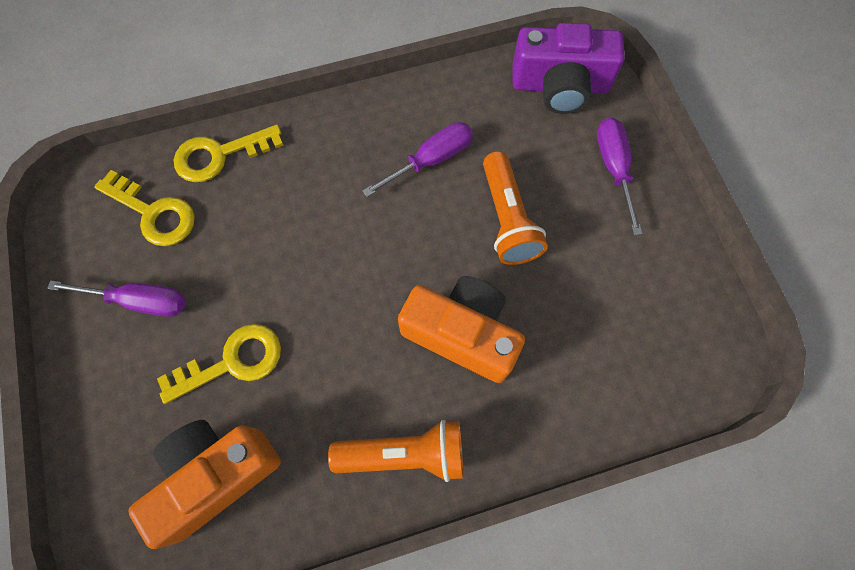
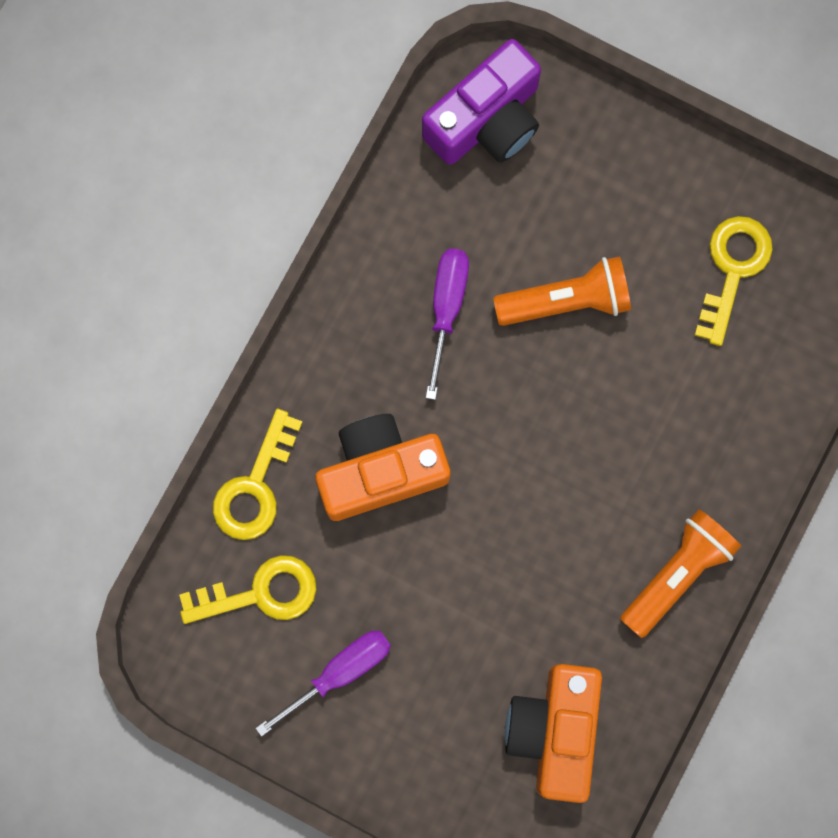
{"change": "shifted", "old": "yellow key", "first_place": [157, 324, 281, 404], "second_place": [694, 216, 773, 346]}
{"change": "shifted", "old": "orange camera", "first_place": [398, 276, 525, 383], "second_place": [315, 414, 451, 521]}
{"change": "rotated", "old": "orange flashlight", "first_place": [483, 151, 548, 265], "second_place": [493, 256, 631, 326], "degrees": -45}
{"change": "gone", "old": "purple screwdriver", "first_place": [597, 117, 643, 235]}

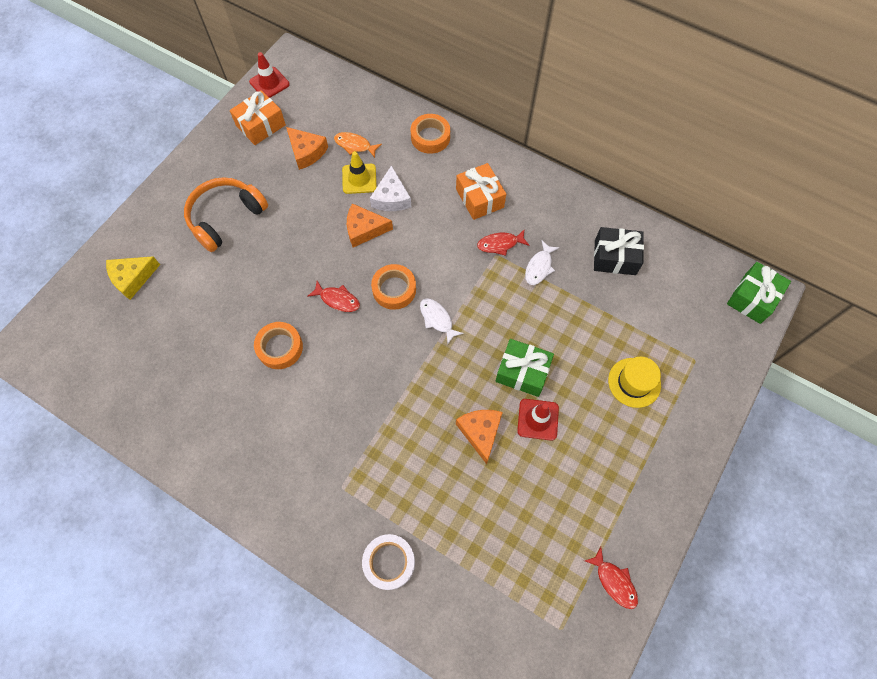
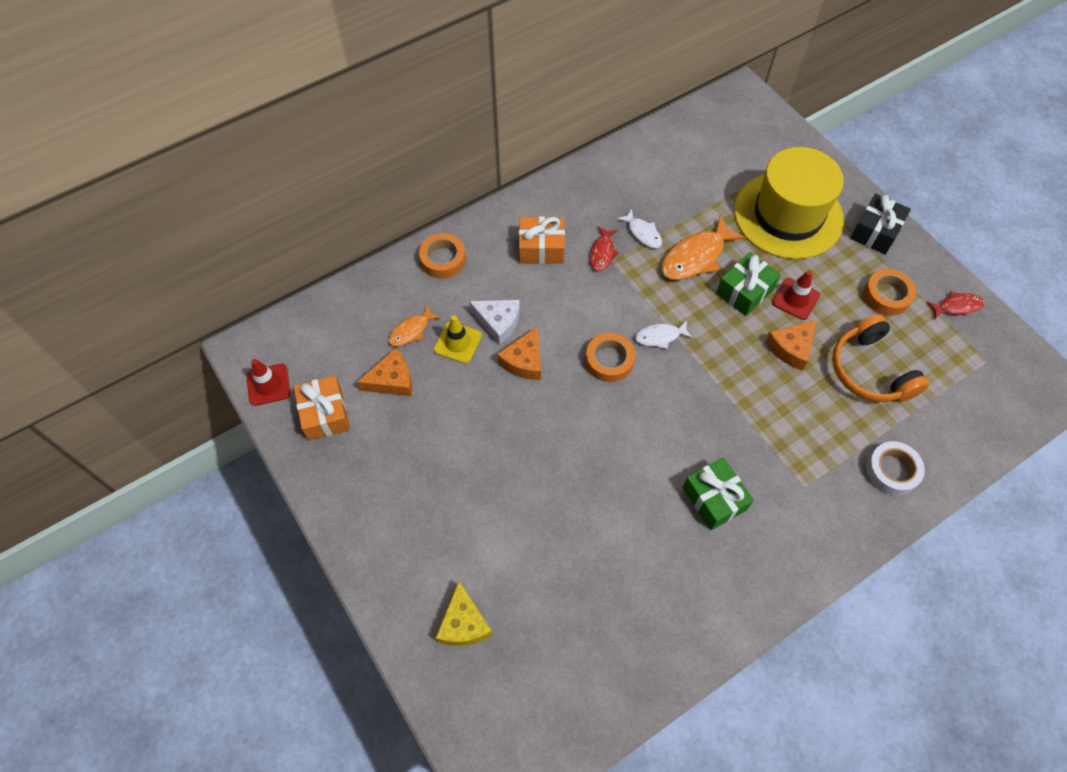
{"change": "shifted", "old": "orange headphones", "first_place": [184, 177, 268, 252], "second_place": [832, 314, 929, 402]}
{"change": "shifted", "old": "orange tape", "first_place": [254, 322, 303, 369], "second_place": [863, 269, 916, 316]}
{"change": "gone", "old": "red fish", "first_place": [307, 281, 360, 312]}
{"change": "rotated", "old": "orange cheese", "first_place": [456, 410, 503, 464], "second_place": [765, 319, 817, 371], "degrees": -60}
{"change": "shifted", "old": "black gift", "first_place": [594, 227, 644, 275], "second_place": [850, 193, 911, 254]}
{"change": "scaled", "old": "yellow hat", "first_place": [608, 357, 661, 408], "second_place": [734, 147, 844, 259], "factor": 2.19}
{"change": "shifted", "old": "green gift", "first_place": [727, 262, 791, 324], "second_place": [682, 457, 754, 530]}
{"change": "new", "new": "orange fish", "second_place": [661, 216, 745, 280]}

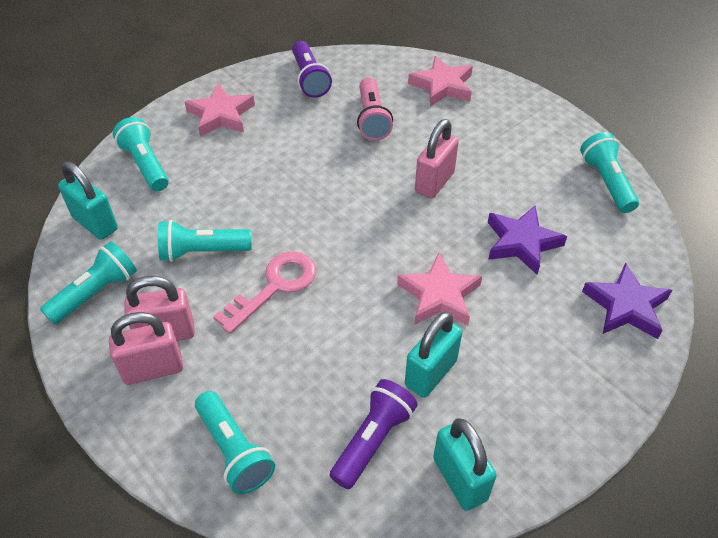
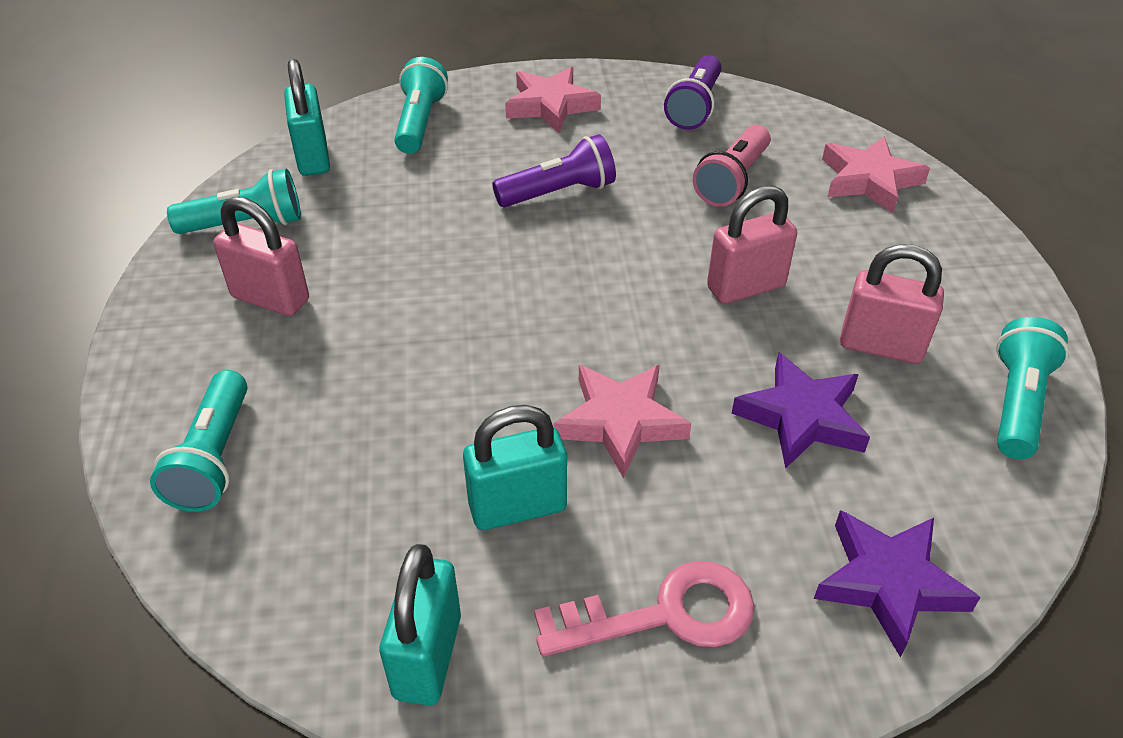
{"change": "shifted", "old": "pink padlock", "first_place": [109, 312, 183, 385], "second_place": [840, 244, 944, 364]}
{"change": "gone", "old": "turquoise flashlight", "first_place": [158, 220, 251, 262]}
{"change": "shifted", "old": "pink key", "first_place": [213, 251, 316, 334], "second_place": [534, 561, 754, 657]}
{"change": "shifted", "old": "purple flashlight", "first_place": [330, 379, 418, 489], "second_place": [492, 134, 616, 207]}

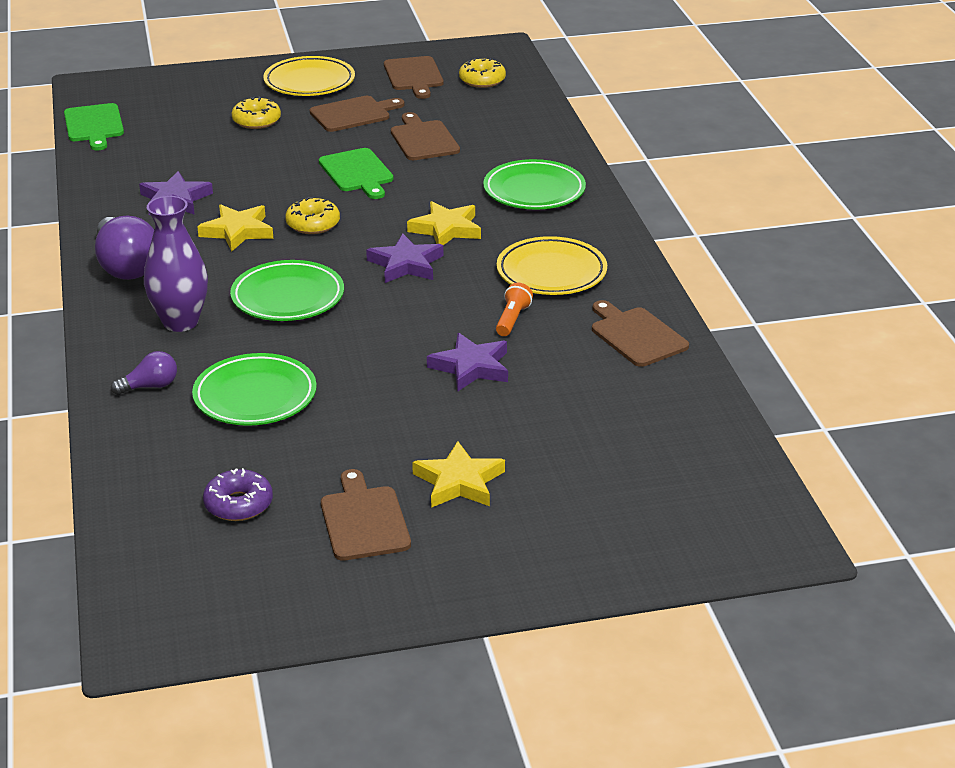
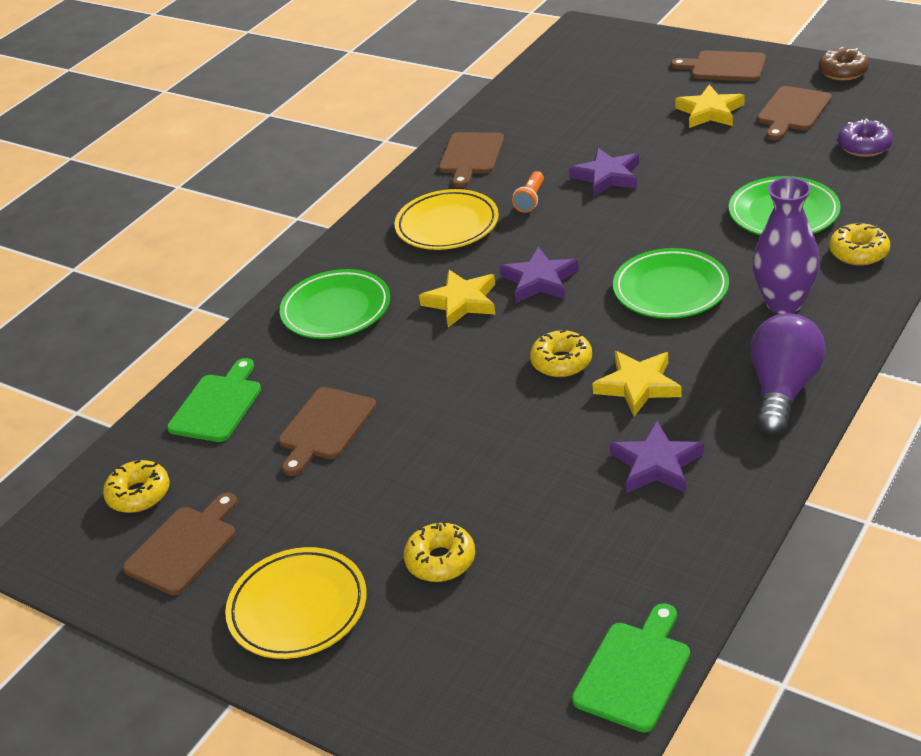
{"change": "swapped", "old": "purple light bulb", "new": "yellow donut", "first_place": [111, 351, 177, 395], "second_place": [829, 222, 890, 266]}
{"change": "shifted", "old": "brown cutting board", "first_place": [310, 96, 405, 132], "second_place": [671, 50, 766, 81]}
{"change": "shifted", "old": "green cutting board", "first_place": [319, 148, 394, 199], "second_place": [167, 358, 261, 442]}
{"change": "rotated", "old": "orange flashlight", "first_place": [496, 283, 533, 336], "second_place": [512, 171, 544, 213], "degrees": -45}
{"change": "new", "new": "brown donut", "second_place": [819, 47, 869, 81]}

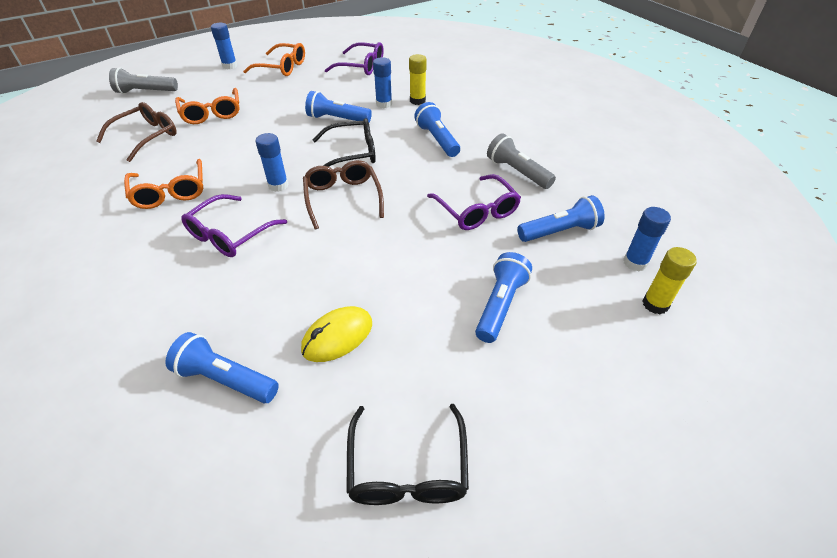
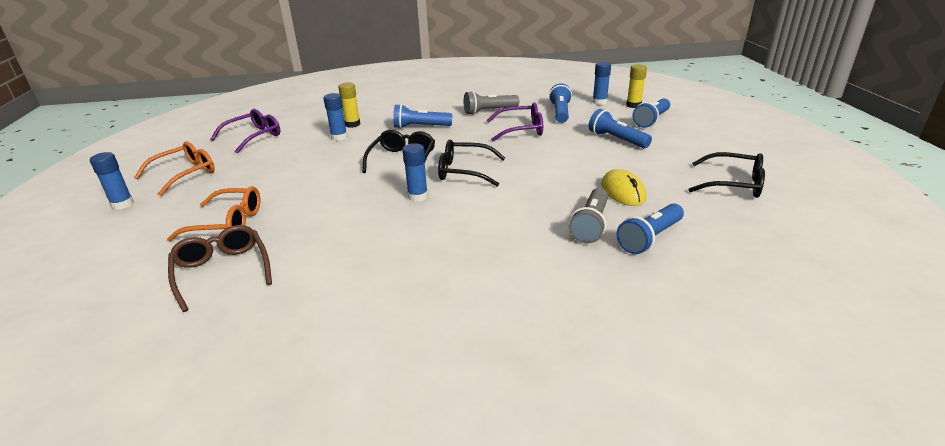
{"change": "shifted", "old": "grey flashlight", "first_place": [109, 67, 178, 94], "second_place": [569, 188, 608, 244]}
{"change": "gone", "old": "orange glasses", "first_place": [124, 159, 203, 209]}
{"change": "gone", "old": "purple glasses", "first_place": [181, 194, 287, 257]}
{"change": "repainted", "old": "brown glasses", "new": "black glasses", "first_place": [303, 160, 384, 229], "second_place": [438, 140, 505, 186]}
{"change": "shifted", "old": "blue flashlight", "first_place": [305, 91, 372, 122], "second_place": [632, 98, 670, 128]}

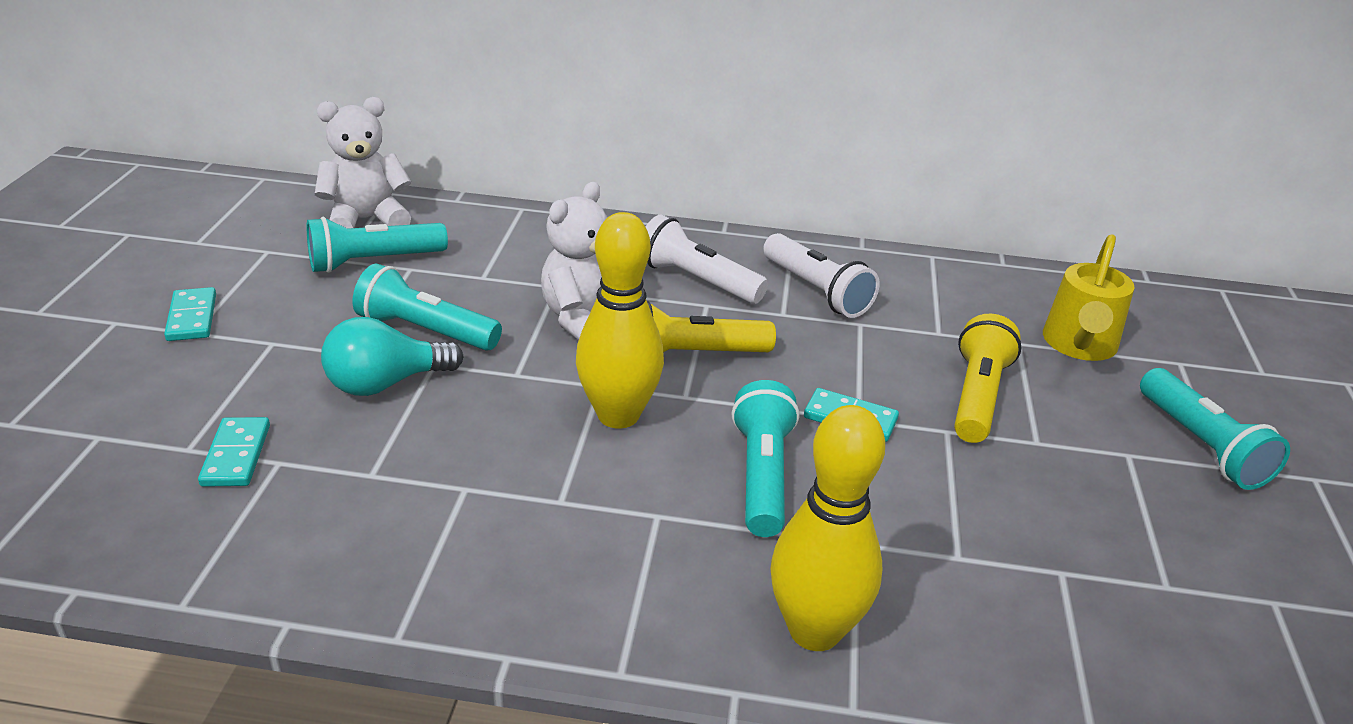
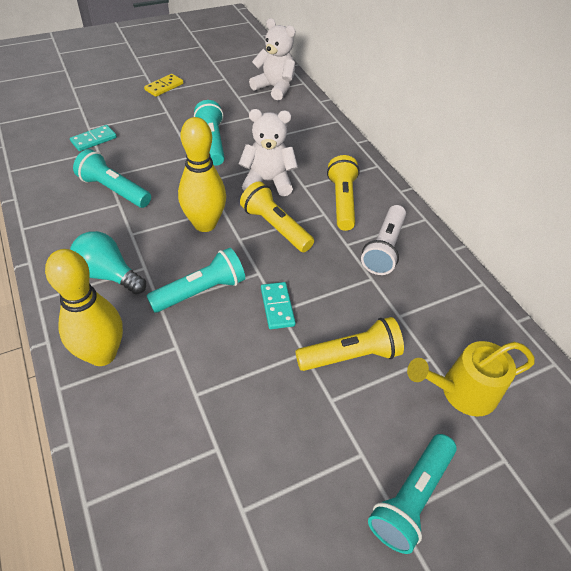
{"change": "repainted", "old": "turquoise domino", "new": "yellow domino", "first_place": [164, 287, 216, 341], "second_place": [144, 74, 183, 97]}
{"change": "shifted", "old": "turquoise flashlight", "first_place": [307, 217, 448, 273], "second_place": [73, 149, 151, 208]}
{"change": "shifted", "old": "turquoise light bulb", "first_place": [321, 317, 464, 396], "second_place": [70, 231, 146, 294]}
{"change": "repainted", "old": "white flashlight", "new": "yellow flashlight", "first_place": [645, 215, 768, 304], "second_place": [327, 155, 360, 231]}

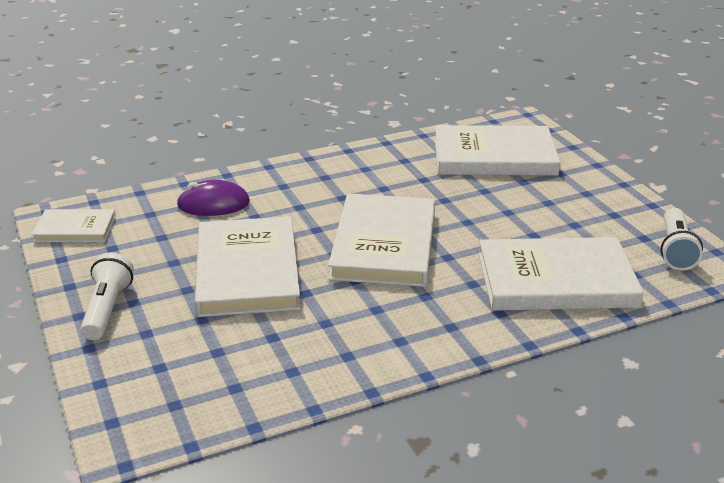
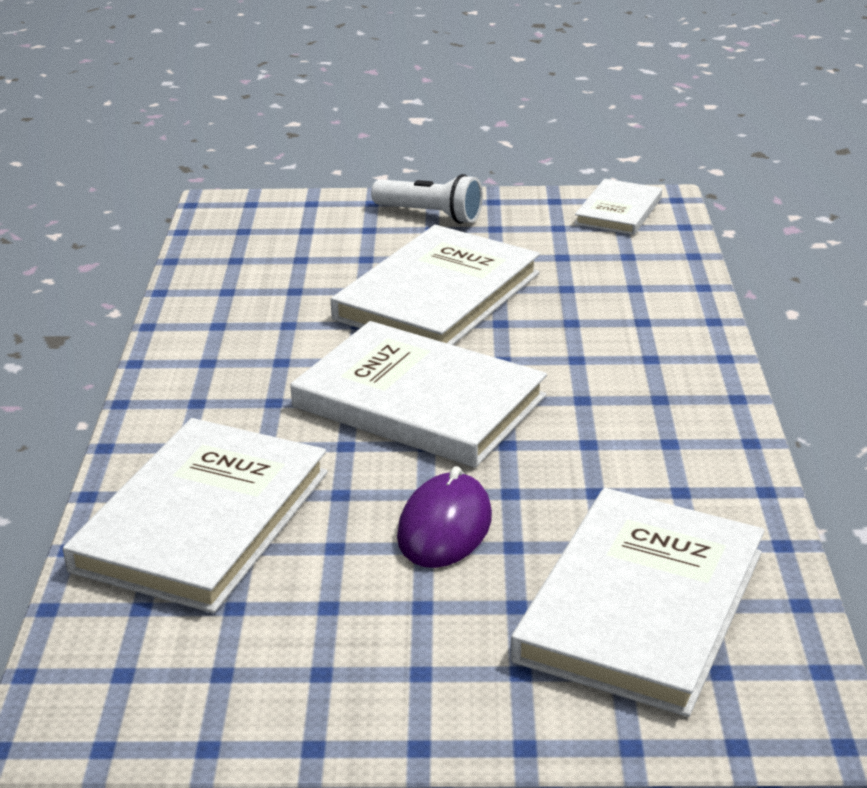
{"change": "shifted", "old": "purple mouse", "first_place": [177, 180, 250, 216], "second_place": [397, 466, 492, 568]}
{"change": "rotated", "old": "white book", "first_place": [195, 216, 301, 317], "second_place": [331, 225, 540, 345], "degrees": -75}
{"change": "gone", "old": "white flashlight", "first_place": [661, 208, 703, 271]}

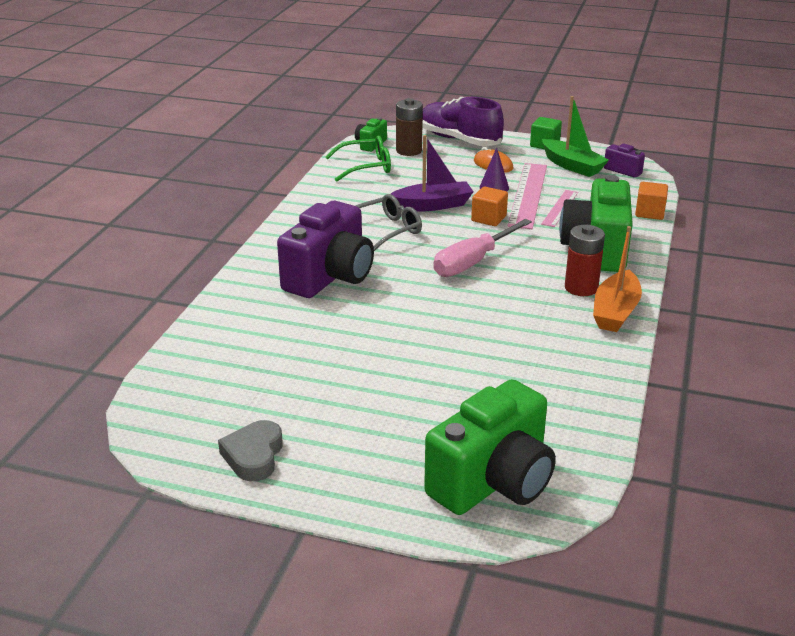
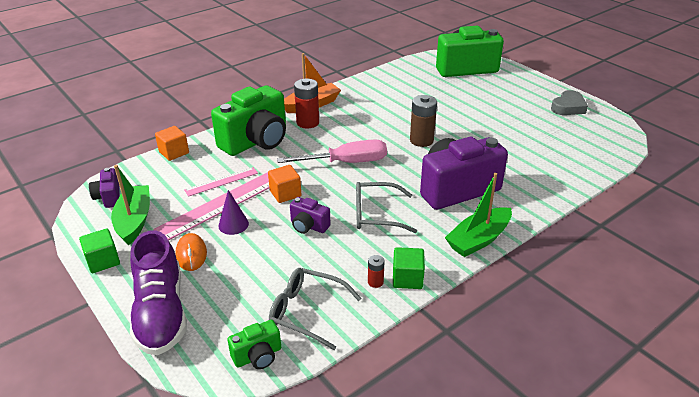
{"change": "repainted", "old": "green glasses", "new": "grey glasses", "first_place": [325, 136, 391, 182], "second_place": [269, 268, 362, 350]}
{"change": "swapped", "old": "purple boat", "new": "purple camera", "first_place": [391, 135, 473, 211], "second_place": [290, 197, 331, 234]}
{"change": "shifted", "old": "brown battery", "first_place": [396, 98, 423, 156], "second_place": [410, 95, 437, 147]}
{"change": "new", "new": "red battery", "second_place": [368, 255, 384, 288]}
{"change": "new", "new": "green cube", "second_place": [393, 247, 425, 289]}
{"change": "new", "new": "green boat", "second_place": [445, 173, 512, 257]}

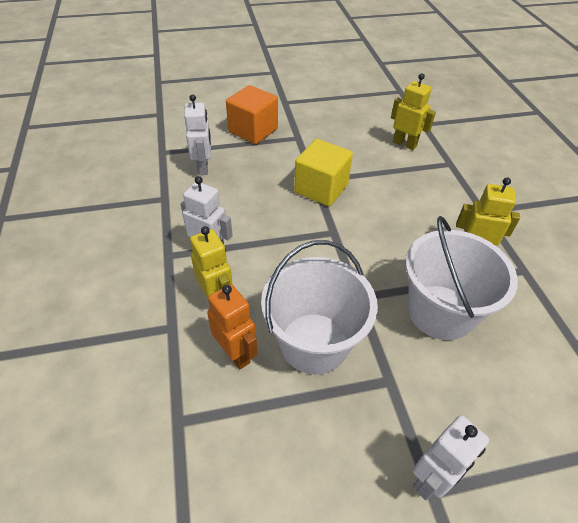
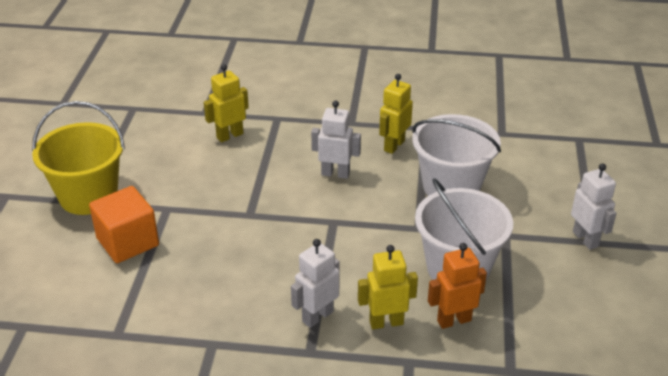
{"change": "shifted", "old": "white robot", "first_place": [184, 94, 211, 175], "second_place": [311, 101, 361, 179]}
{"change": "gone", "old": "yellow cube", "first_place": [294, 139, 353, 206]}
{"change": "new", "new": "yellow bucket", "second_place": [32, 101, 125, 215]}

